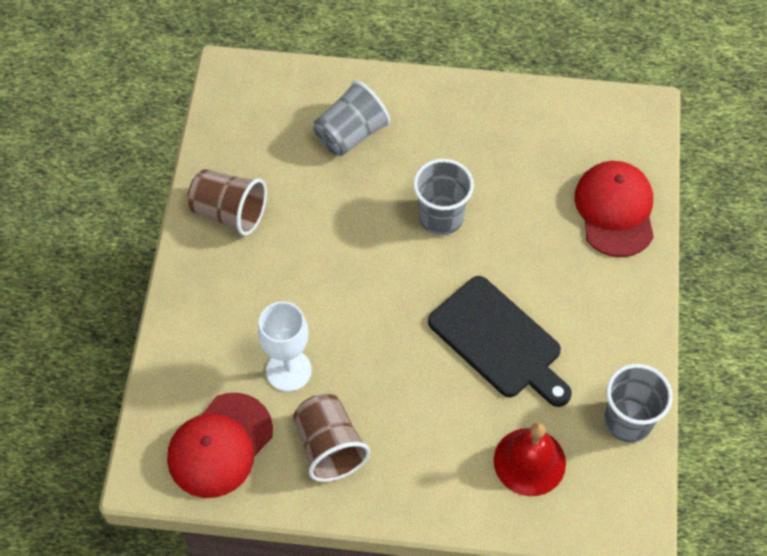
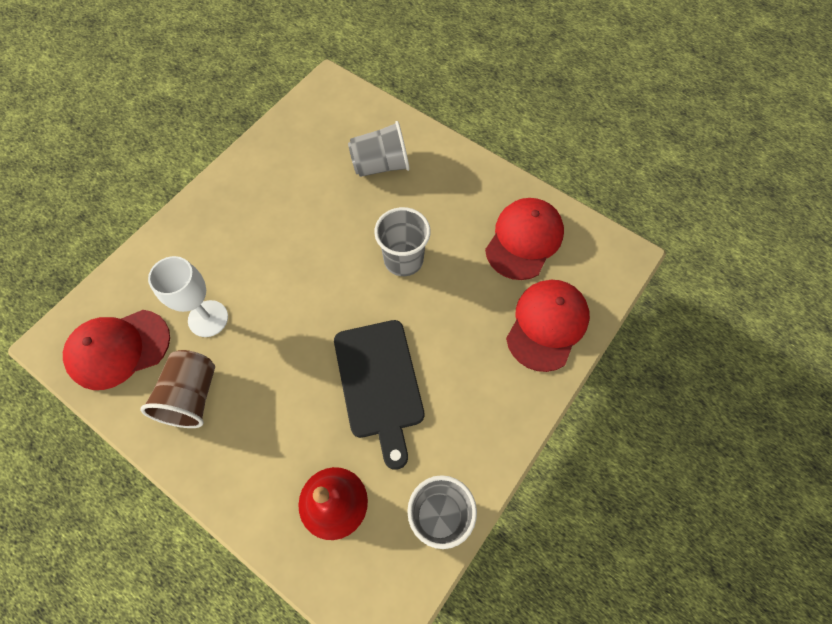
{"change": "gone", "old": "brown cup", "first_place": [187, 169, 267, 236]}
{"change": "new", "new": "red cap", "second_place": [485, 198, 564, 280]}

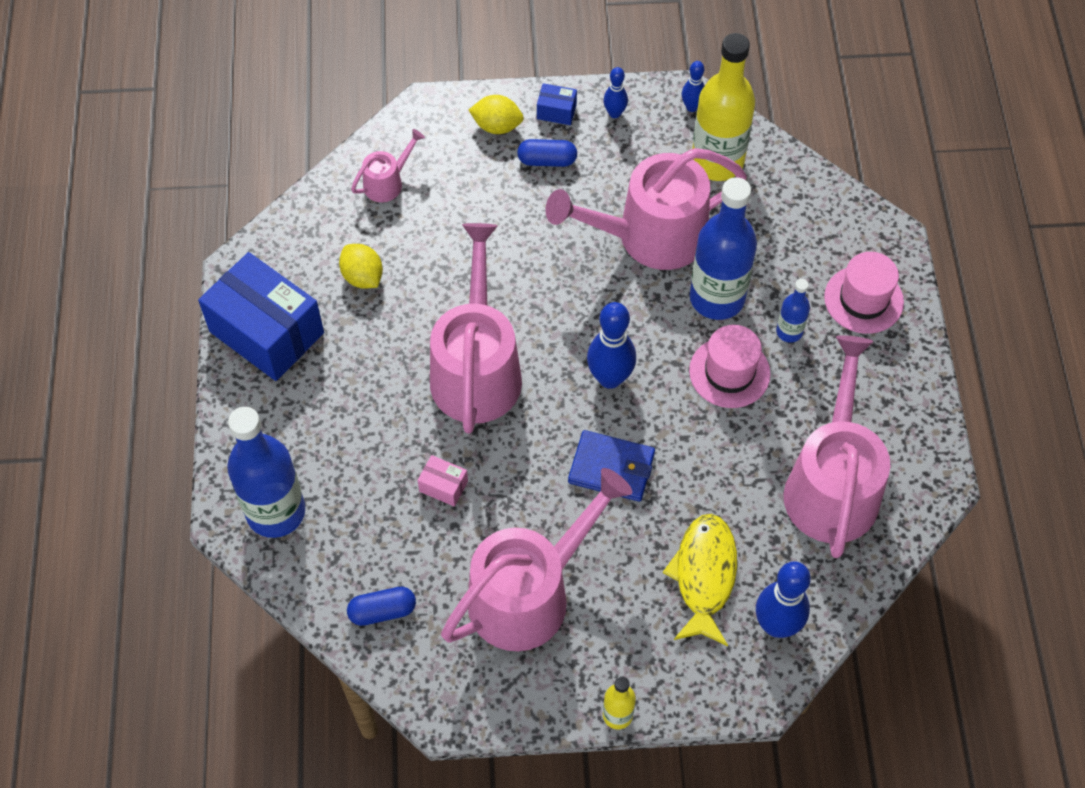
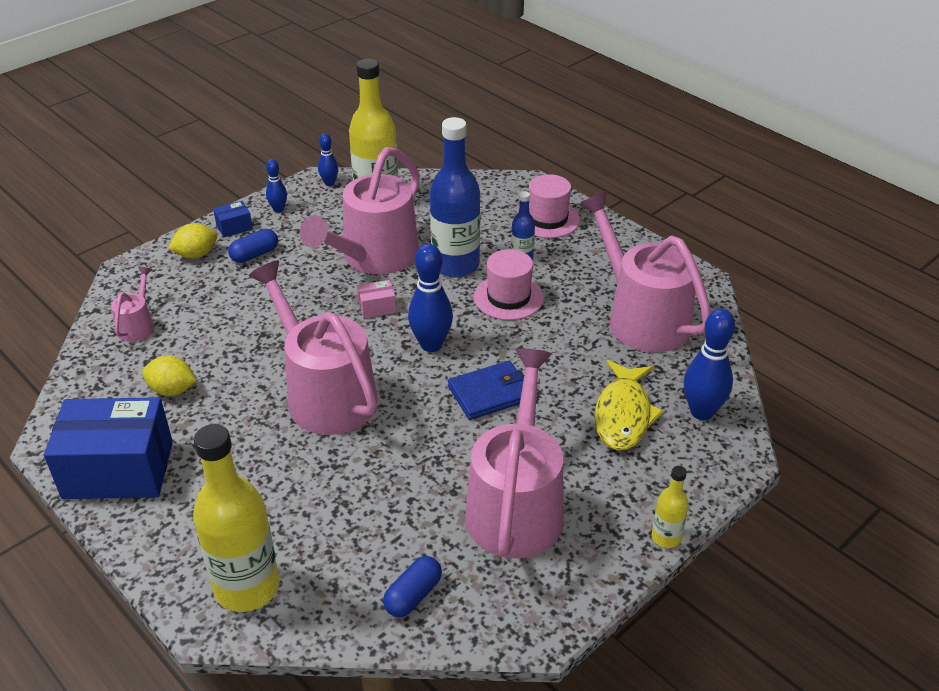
{"change": "repainted", "old": "blue bottle", "new": "yellow bottle", "first_place": [227, 407, 305, 538], "second_place": [193, 424, 279, 612]}
{"change": "shifted", "old": "pink box", "first_place": [418, 455, 468, 507], "second_place": [357, 280, 396, 318]}
{"change": "rotated", "old": "yellow fish", "first_place": [663, 514, 737, 646], "second_place": [595, 360, 664, 451], "degrees": -135}

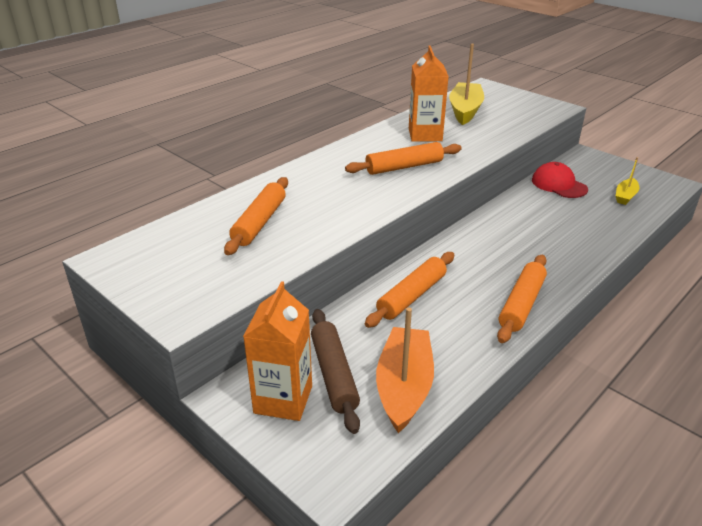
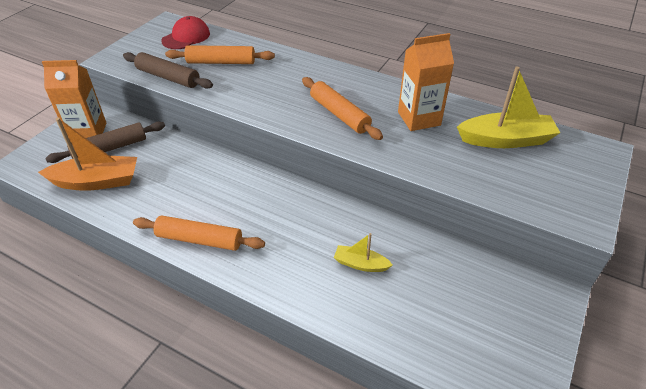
{"change": "gone", "old": "orange rolling pin", "first_place": [365, 252, 454, 328]}
{"change": "shifted", "old": "red cap", "first_place": [532, 162, 588, 198], "second_place": [161, 16, 210, 49]}
{"change": "shifted", "old": "yellow boat", "first_place": [616, 157, 639, 205], "second_place": [334, 233, 393, 272]}
{"change": "new", "new": "brown rolling pin", "second_place": [123, 52, 213, 89]}

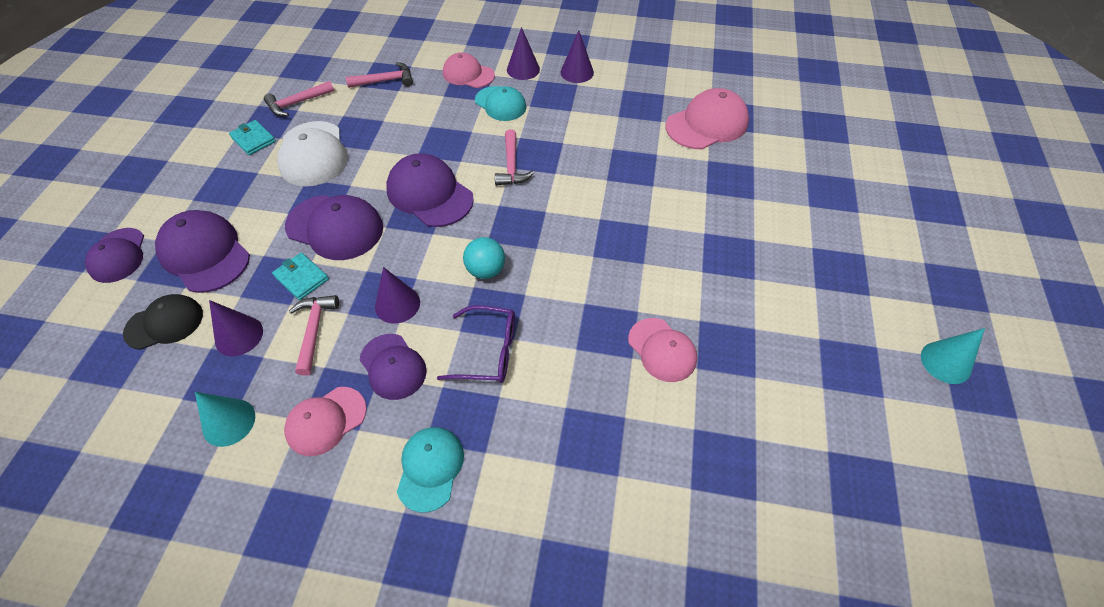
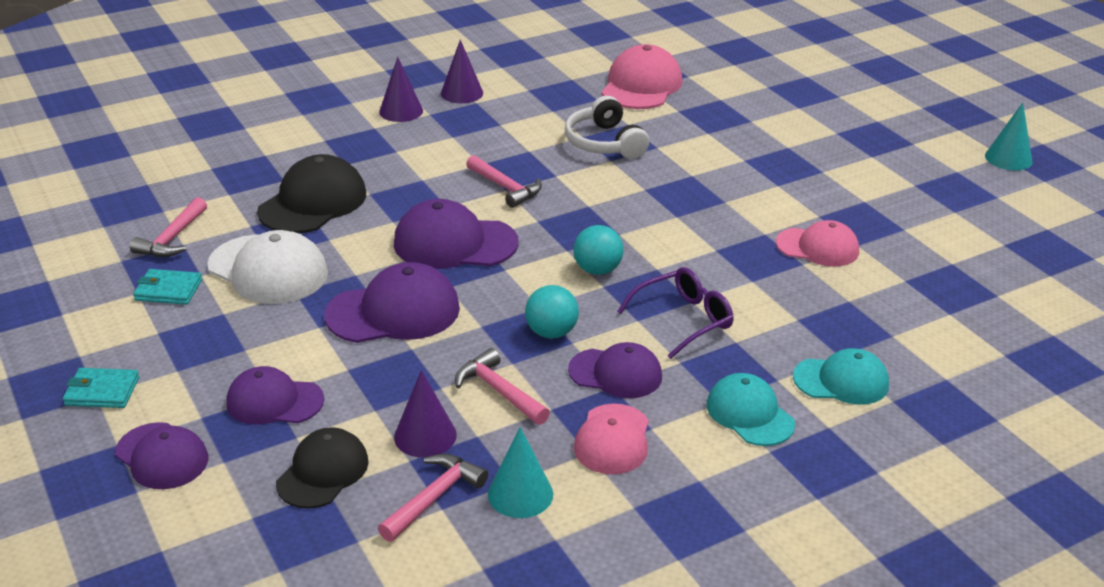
{"change": "scaled", "old": "purple cap", "first_place": [155, 210, 250, 293], "second_place": [226, 366, 324, 424], "factor": 0.66}
{"change": "shifted", "old": "turquoise wallet", "first_place": [272, 253, 329, 300], "second_place": [63, 368, 139, 408]}
{"change": "shifted", "old": "pink hammer", "first_place": [346, 62, 413, 88], "second_place": [378, 454, 488, 542]}
{"change": "swapped", "old": "purple cone", "new": "turquoise ball", "first_place": [375, 267, 420, 324], "second_place": [525, 285, 579, 339]}
{"change": "gone", "old": "pink cap", "first_place": [443, 52, 495, 88]}
{"change": "shifted", "old": "turquoise cap", "first_place": [475, 86, 526, 121], "second_place": [793, 348, 889, 405]}
{"change": "new", "new": "black cap", "second_place": [257, 154, 366, 233]}
{"change": "new", "new": "white headphones", "second_place": [565, 96, 649, 159]}

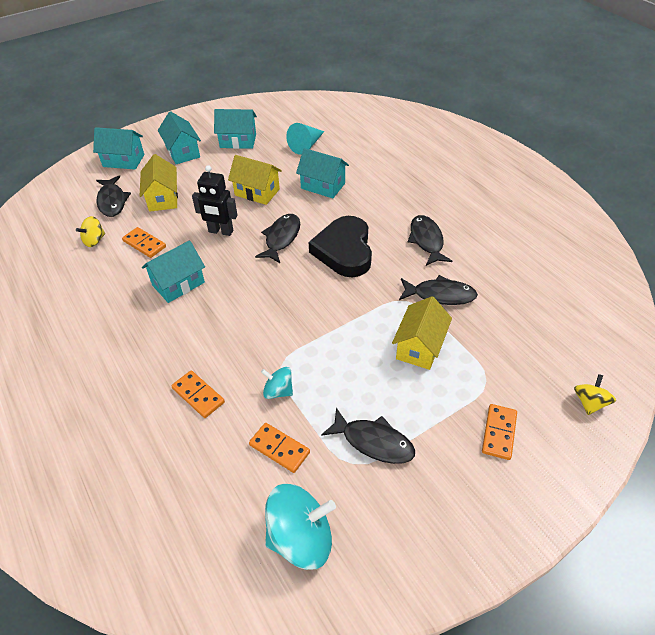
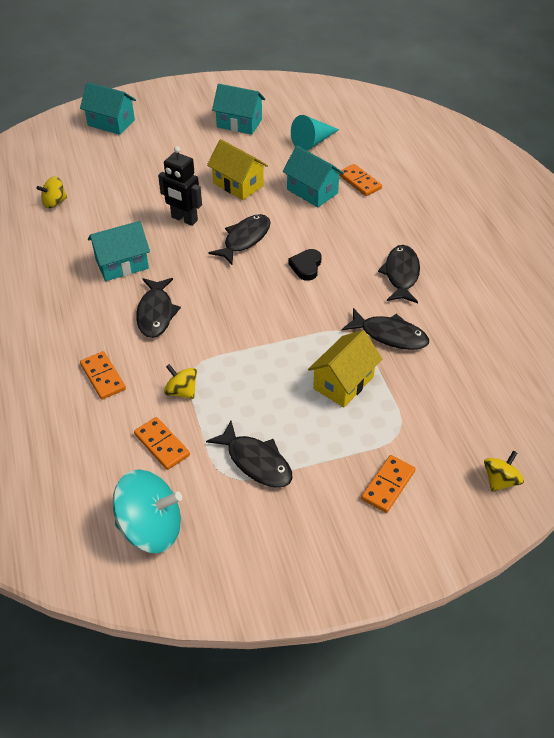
{"change": "shifted", "old": "black fish", "first_place": [96, 175, 131, 217], "second_place": [136, 278, 181, 338]}
{"change": "shifted", "old": "orange domino", "first_place": [122, 227, 166, 258], "second_place": [338, 164, 382, 196]}
{"change": "gone", "old": "yellow house", "first_place": [140, 154, 178, 212]}
{"change": "gone", "old": "turquoise house", "first_place": [158, 111, 201, 164]}
{"change": "repainted", "old": "turquoise spinning top", "new": "yellow spinning top", "first_place": [261, 367, 293, 399], "second_place": [164, 364, 197, 399]}
{"change": "scaled", "old": "black heart", "first_place": [309, 216, 372, 277], "second_place": [288, 249, 321, 281], "factor": 0.47}

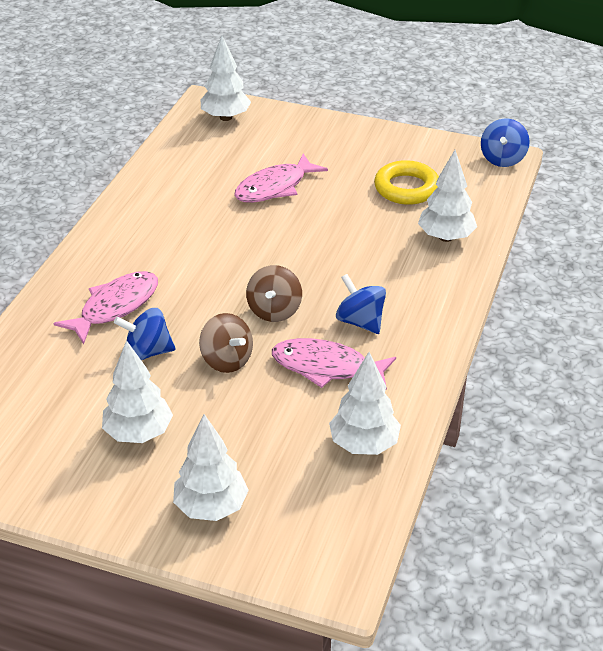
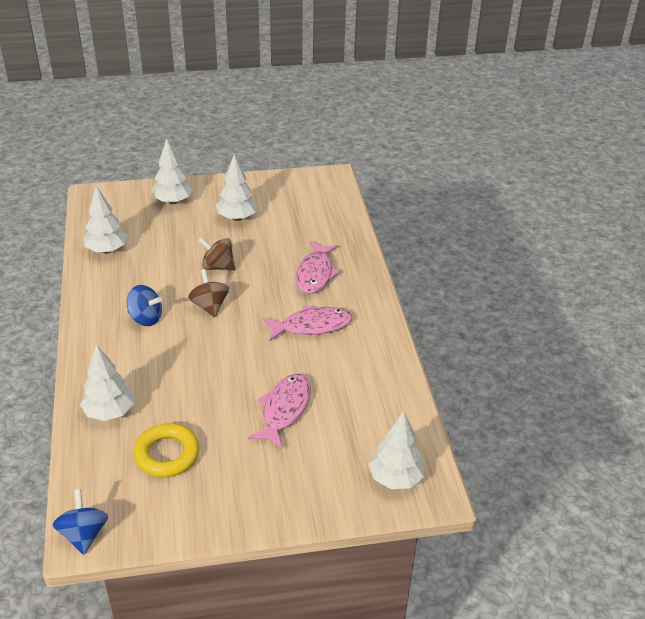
{"change": "gone", "old": "blue spinning top", "first_place": [114, 308, 176, 360]}
{"change": "shifted", "old": "pink fish", "first_place": [272, 338, 396, 390], "second_place": [263, 305, 352, 341]}

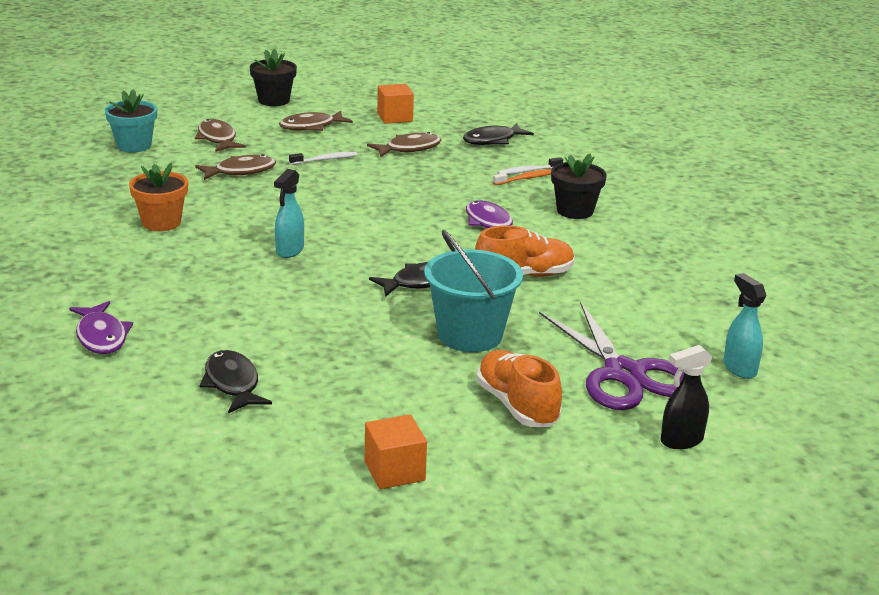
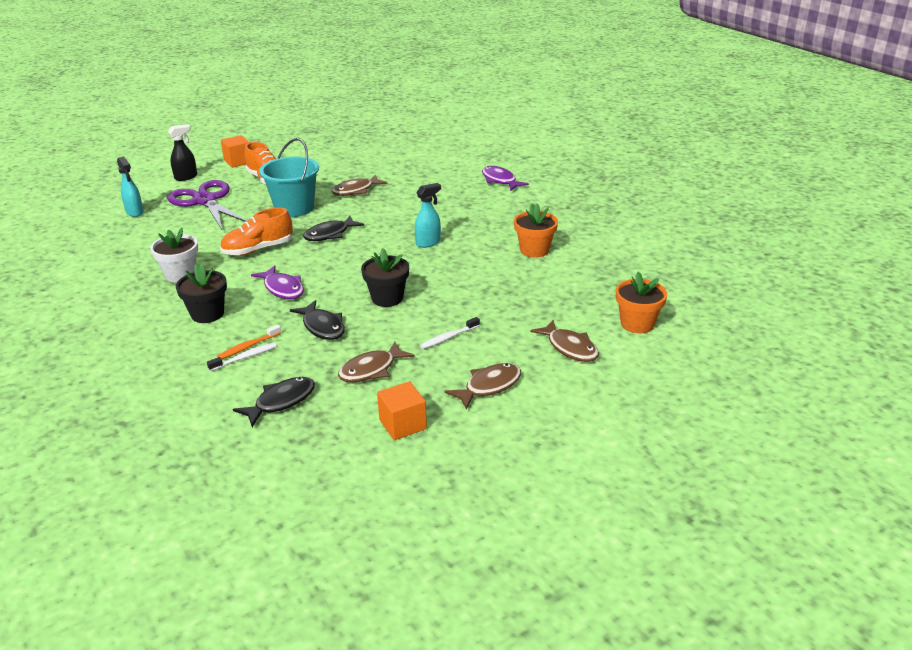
{"change": "repainted", "old": "turquoise flower pot", "new": "orange flower pot", "first_place": [105, 89, 157, 152], "second_place": [616, 272, 667, 333]}
{"change": "shifted", "old": "brown fish", "first_place": [195, 154, 276, 180], "second_place": [331, 175, 388, 196]}
{"change": "shifted", "old": "black fish", "first_place": [200, 350, 272, 413], "second_place": [290, 300, 345, 340]}
{"change": "shifted", "old": "black flower pot", "first_place": [250, 49, 297, 106], "second_place": [361, 248, 409, 307]}
{"change": "rotated", "old": "turquoise spray bottle", "first_place": [274, 169, 304, 258], "second_place": [415, 183, 441, 248], "degrees": 45}
{"change": "shifted", "old": "orange cube", "first_place": [365, 414, 427, 489], "second_place": [221, 135, 250, 168]}
{"change": "new", "new": "white flower pot", "second_place": [150, 228, 198, 283]}

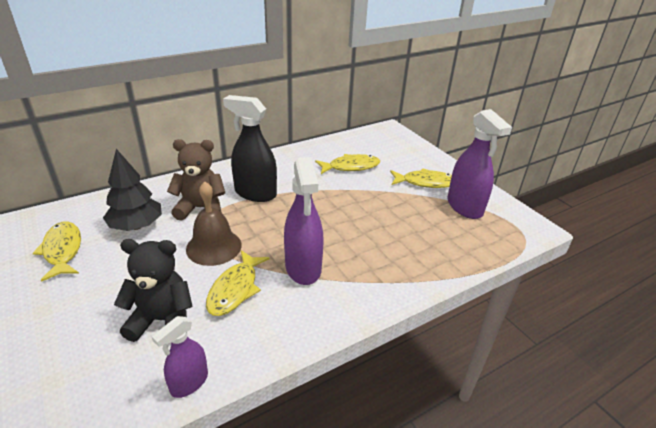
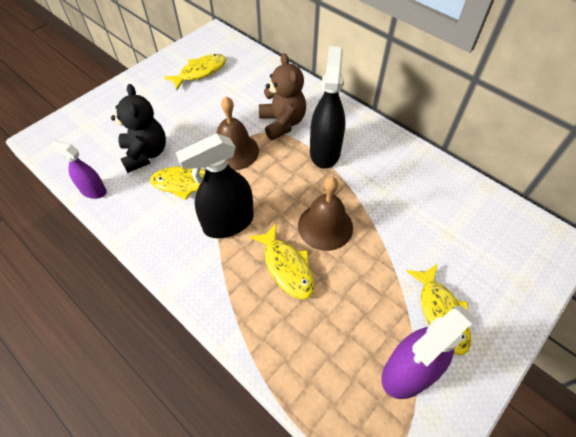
{"change": "gone", "old": "black tree", "first_place": [103, 149, 162, 231]}
{"change": "repainted", "old": "purple spray bottle", "new": "black spray bottle", "first_place": [284, 157, 324, 285], "second_place": [176, 133, 254, 238]}
{"change": "shifted", "old": "yellow fish", "first_place": [315, 154, 380, 174], "second_place": [249, 223, 315, 300]}
{"change": "new", "new": "brown bell", "second_place": [298, 177, 353, 251]}

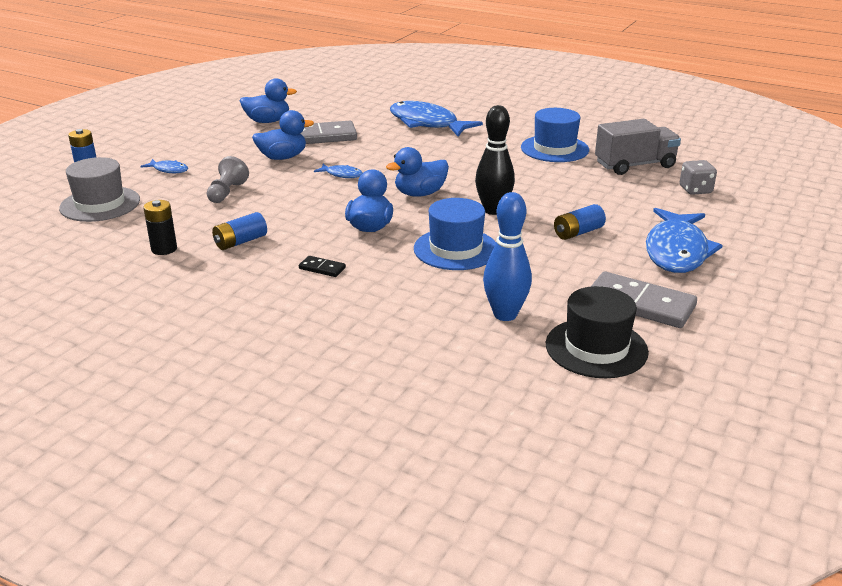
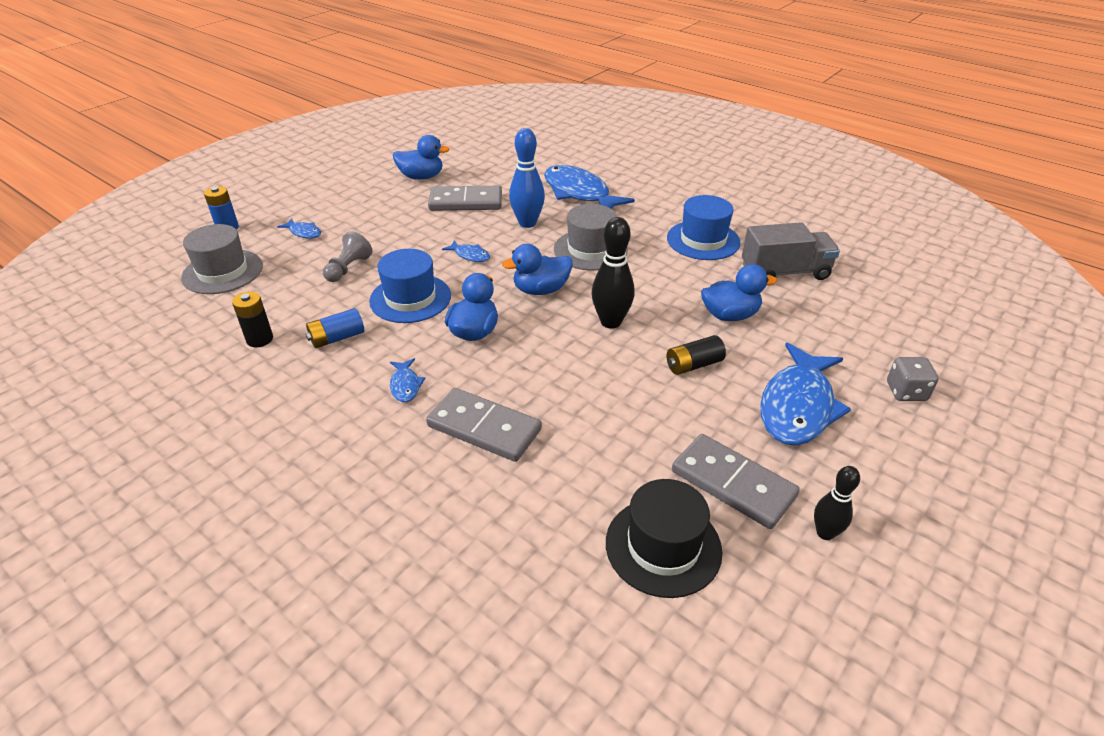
{"change": "shifted", "old": "blue duck", "first_place": [252, 110, 314, 160], "second_place": [701, 264, 777, 321]}
{"change": "swapped", "old": "black domino", "new": "blue fish", "first_place": [299, 256, 346, 277], "second_place": [390, 358, 425, 402]}
{"change": "shifted", "old": "blue hat", "first_place": [414, 198, 496, 270], "second_place": [369, 249, 451, 323]}
{"change": "shifted", "old": "blue bowling pin", "first_place": [483, 192, 532, 321], "second_place": [509, 128, 545, 228]}
{"change": "repainted", "old": "blue battery", "new": "black battery", "first_place": [554, 204, 606, 240], "second_place": [667, 335, 726, 375]}
{"change": "shifted", "old": "grey dice", "first_place": [680, 160, 717, 195], "second_place": [887, 357, 939, 401]}
{"change": "new", "new": "grey domino", "second_place": [426, 388, 542, 462]}
{"change": "new", "new": "grey hat", "second_place": [554, 204, 628, 270]}
{"change": "new", "new": "black bowling pin", "second_place": [814, 466, 860, 540]}

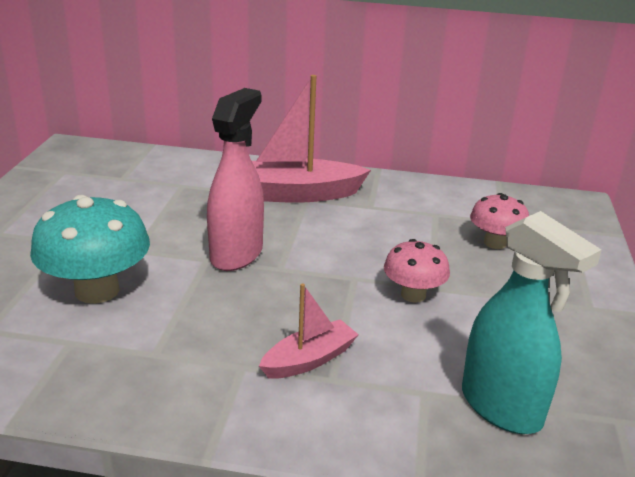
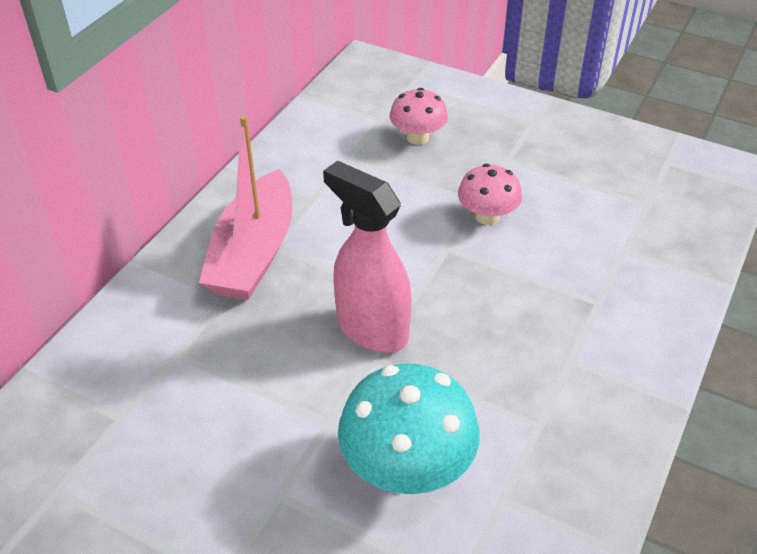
{"change": "gone", "old": "pink boat", "first_place": [259, 283, 359, 379]}
{"change": "gone", "old": "turquoise spray bottle", "first_place": [462, 211, 602, 434]}

